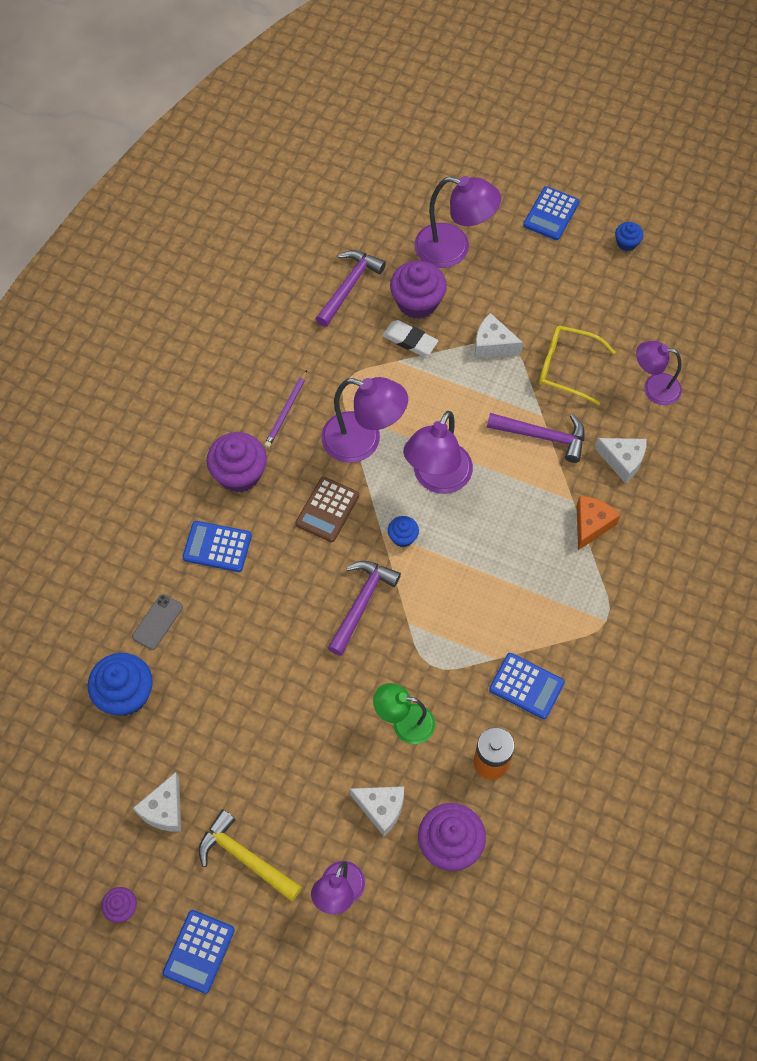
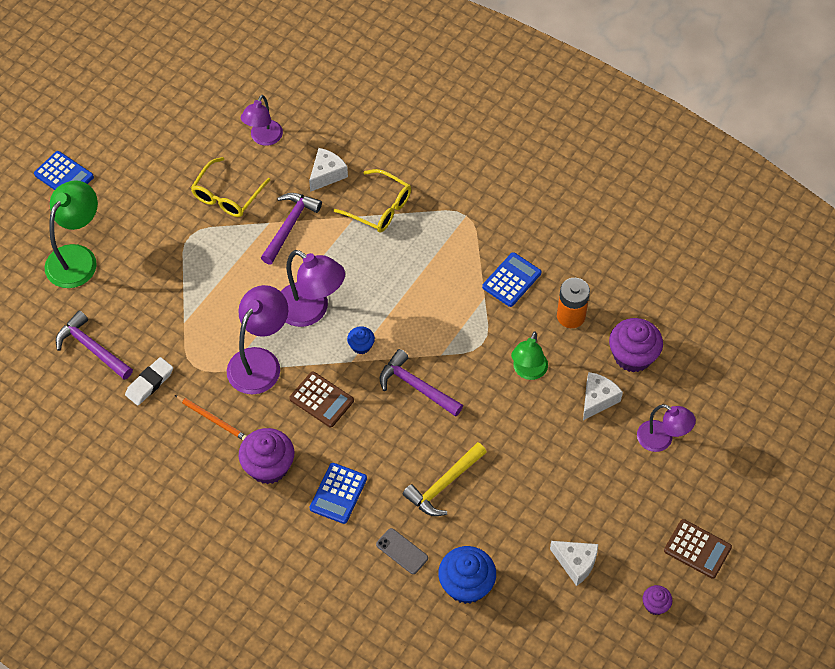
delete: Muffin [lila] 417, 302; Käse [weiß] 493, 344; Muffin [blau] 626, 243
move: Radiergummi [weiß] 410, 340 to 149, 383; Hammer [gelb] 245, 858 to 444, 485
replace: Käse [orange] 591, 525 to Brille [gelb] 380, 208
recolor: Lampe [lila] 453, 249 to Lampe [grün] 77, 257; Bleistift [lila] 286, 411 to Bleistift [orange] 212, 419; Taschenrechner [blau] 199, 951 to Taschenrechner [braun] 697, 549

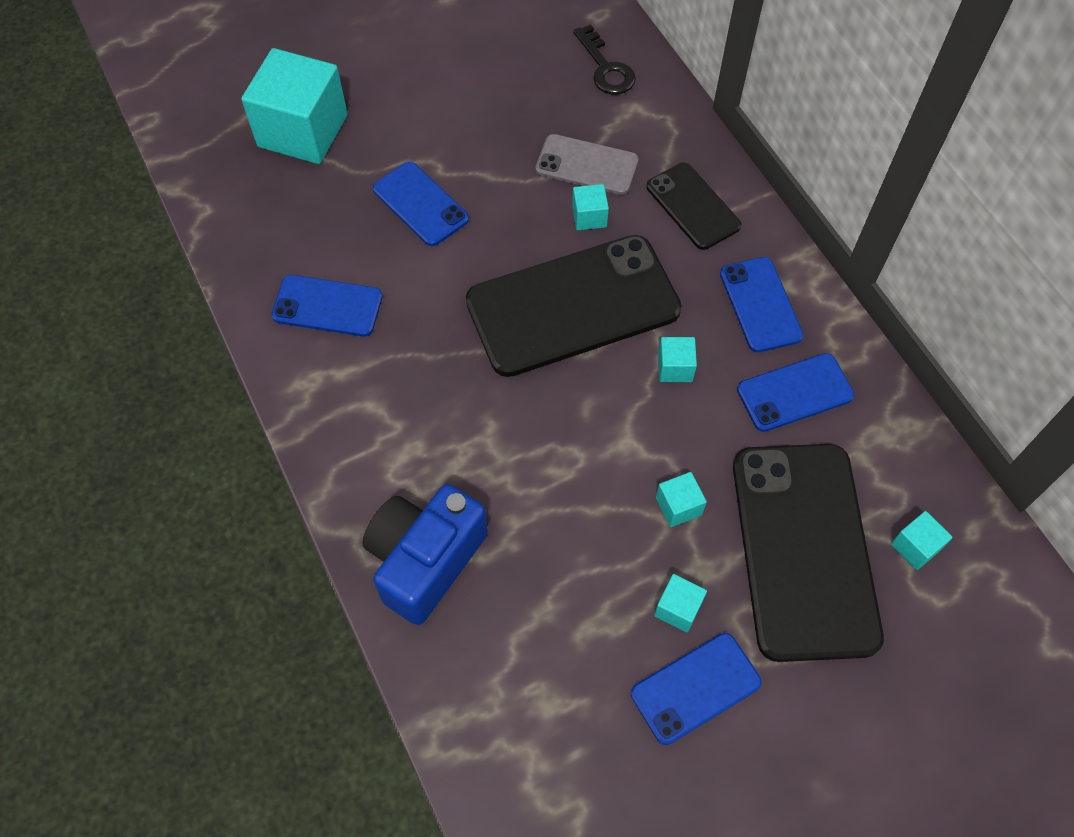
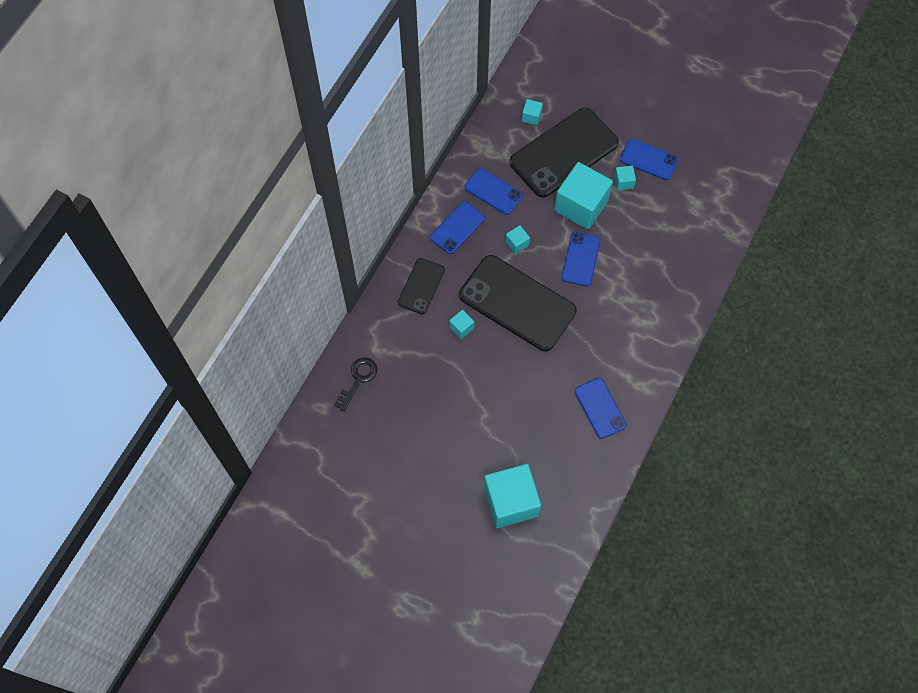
delete: Kamera [blau] 425, 560; Handy [grau] 586, 165
move: Handy [blau] 420, 204 to 580, 259
resize: Kubus [türkis] 678, 506 = 581, 205 x2.34

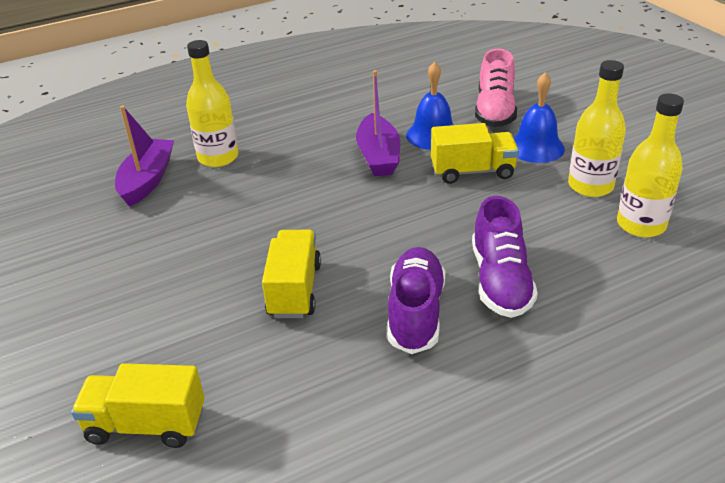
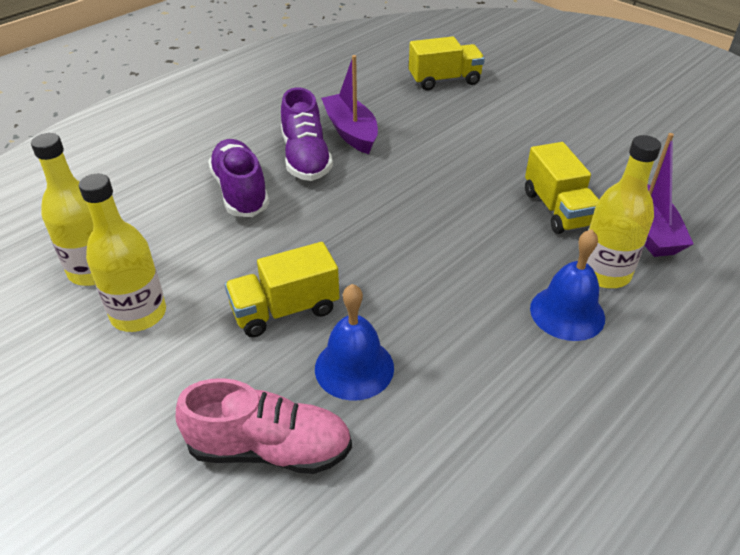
move: Boot [lila] 378, 156 to 351, 132; Lastwagen [gelb] 294, 290 to 557, 209; Glocke [blau] 536, 147 to 567, 313
rotate: Schuh [rosa] 495, 111 = 270, 449 105 degrees clockwise

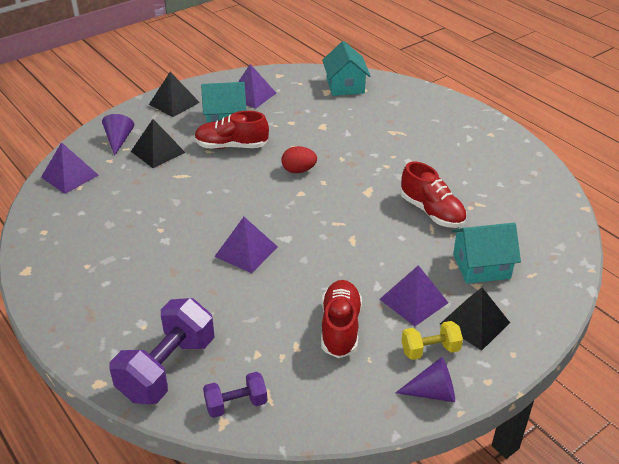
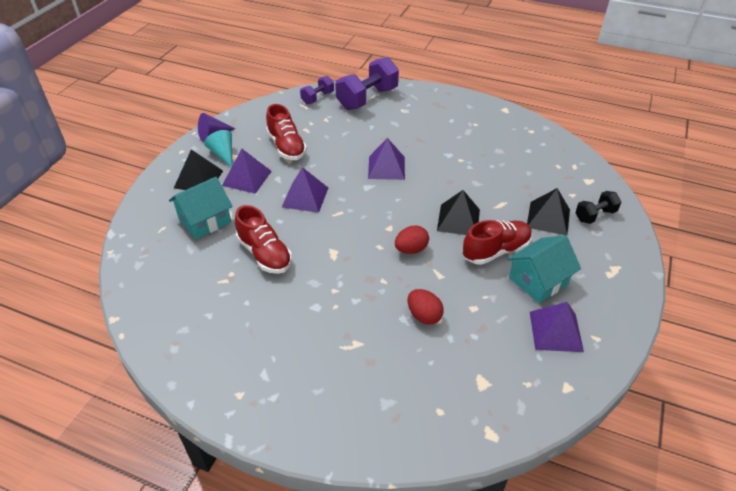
delete: Haus [türkis] 345, 86
insert: Ei [rot] 424, 316
move: Pyramide [lila] 69, 176 to 305, 197; Pyramide [schwarz] 174, 103 to 458, 220
replace: Hantel [gelb] 430, 350 to Kegel [türkis] 223, 154; Kegel [lila] 119, 140 to Hantel [schwarz] 595, 215
rotate: Schuh [rot] 432, 212 = 264, 254 150 degrees counterclockwise; Hantel [lila] 167, 368 = 367, 98 45 degrees clockwise

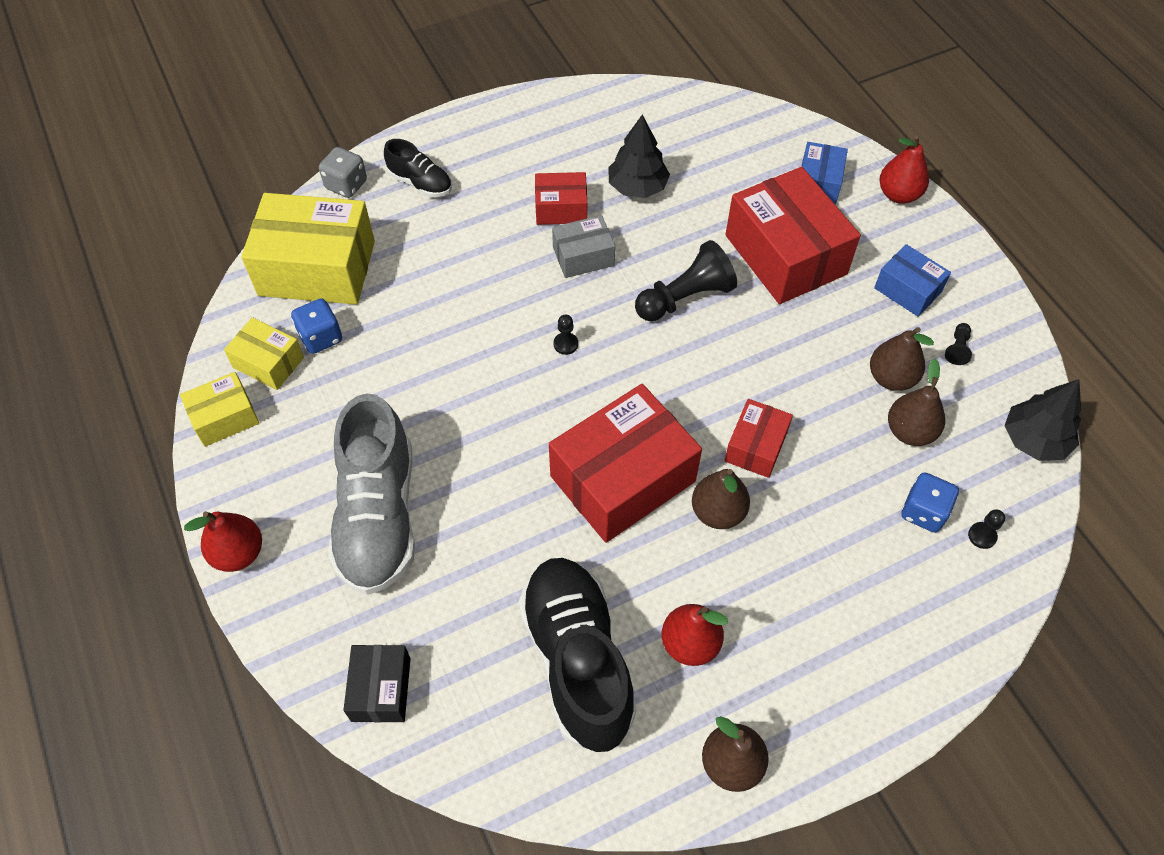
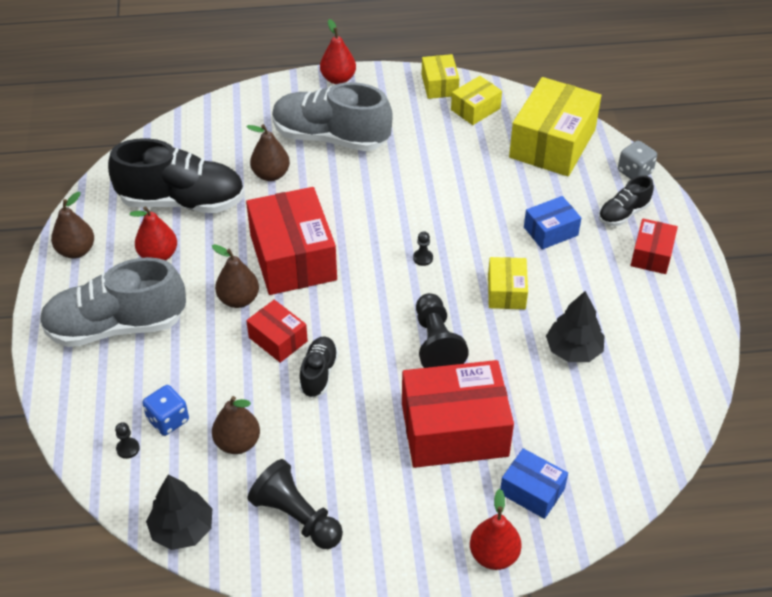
delete: Spielwürfel [blau] 321, 337; Schachtel [schwarz] 381, 689
insert: Schuh [grau] 116, 326; Schuh [schwarz] 318, 373
move: Birne [braun] 891, 378 to 271, 174; Schachtel [blau] 907, 290 to 550, 231; Schachtel [rot] 561, 208 to 651, 255
recolor: Schachtel [grau] 583, 256 to Schachtel [gelb] 506, 292
resize: Bauer [schwarz] 957, 349 = 296, 516 x2.24

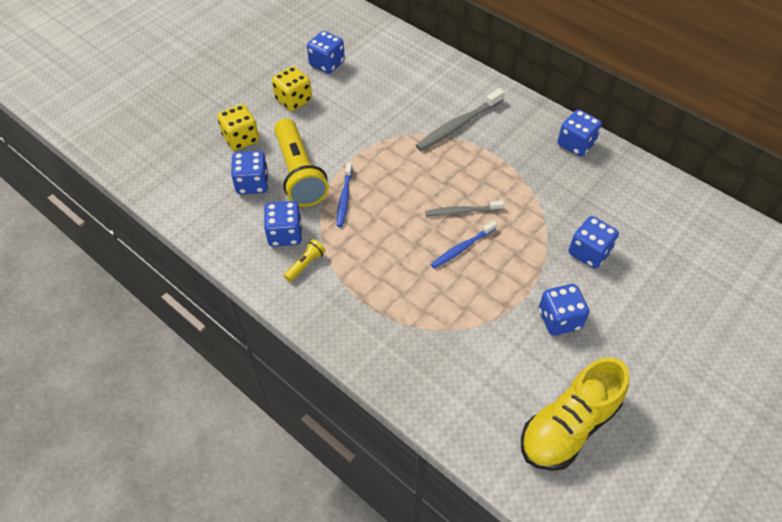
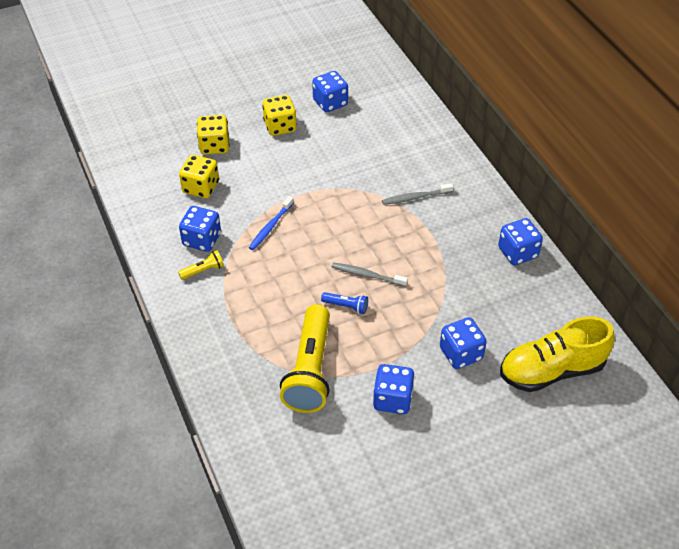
move: Taschenlampe [gelb] 299, 173 to 310, 370; Schuh [gelb] 568, 426 to 551, 370
replace: Zahnbürste [blau] 462, 248 to Taschenlampe [blau] 346, 306
recolor: Spielwürfel [blau] 252, 183 to Spielwürfel [gelb] 201, 187
resize: Zahnbürste [grau] 458, 125 = 415, 197 x0.64

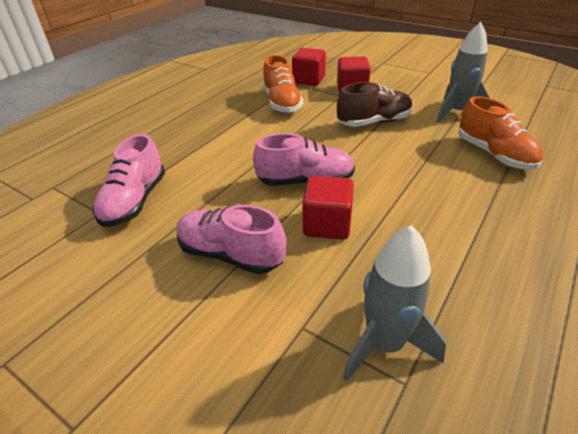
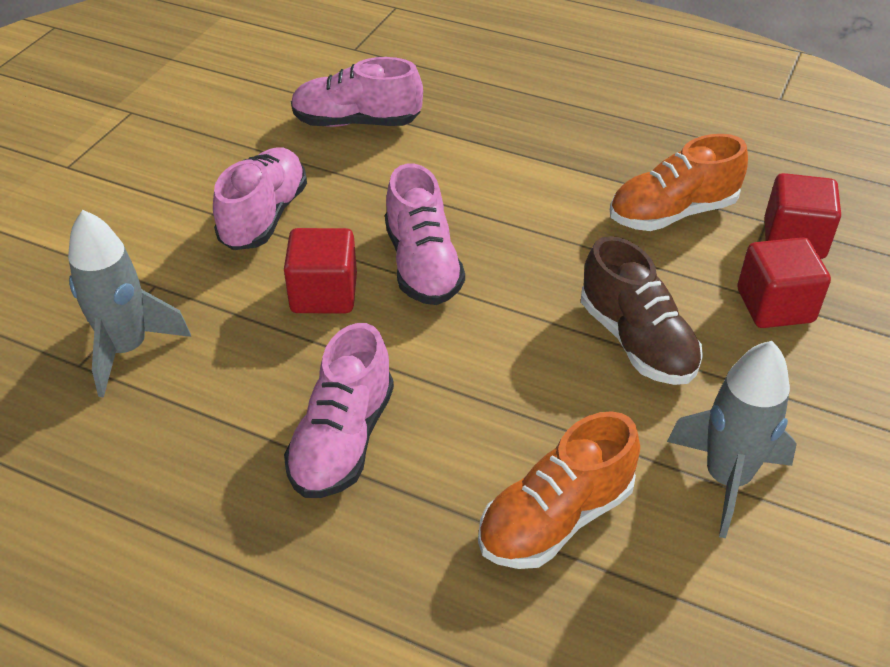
insert: Schuh [rosa] 342, 440

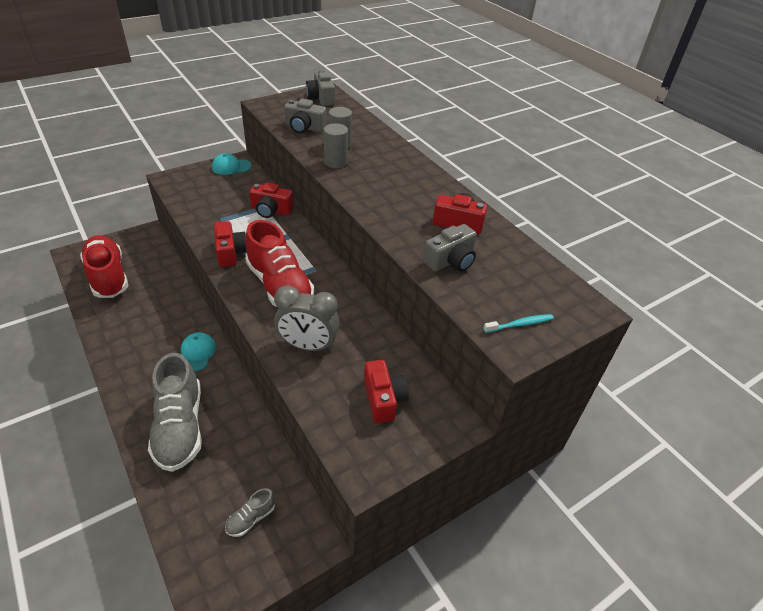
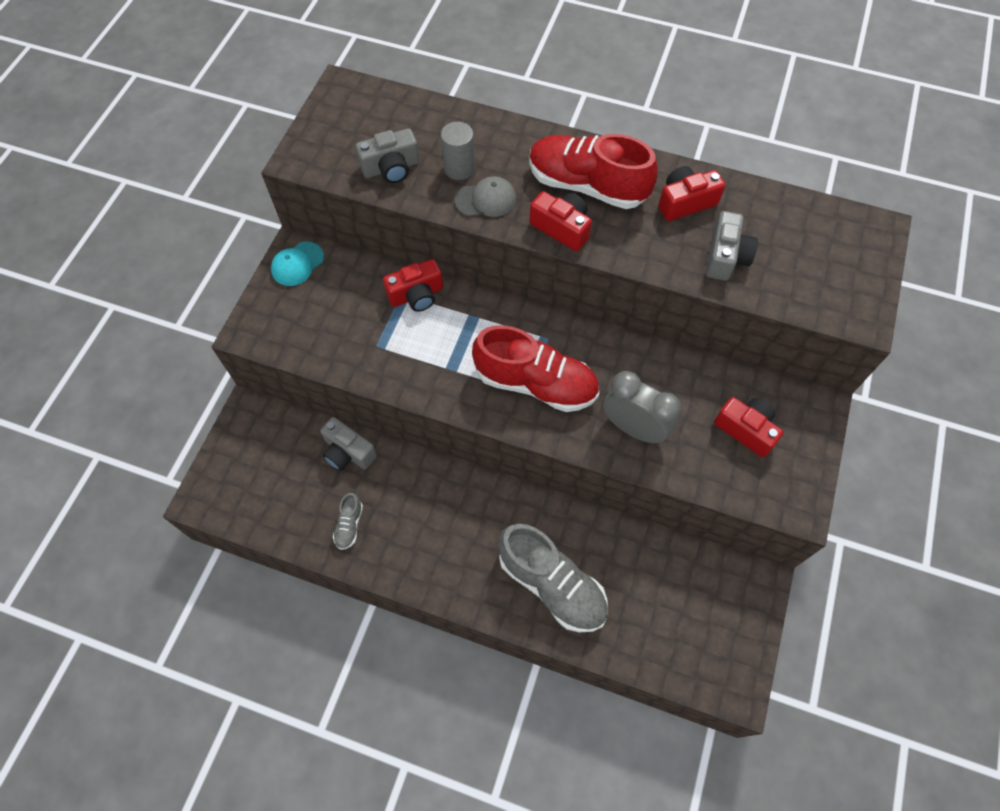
delete: Kappe [türkis] 196, 353; Zahnbürste [türkis] 520, 324
move: Kamera [grau] 321, 98 to 348, 452; Schuh [grau] 251, 518 to 349, 525; Schuh [rot] 108, 276 to 587, 186; Kamera [rot] 230, 252 to 561, 228
replace: Vollzylinder [grau] 336, 162 to Kappe [grau] 486, 199
rotate: Wecker [grau] 308, 346 = 633, 428 120 degrees counterclockwise

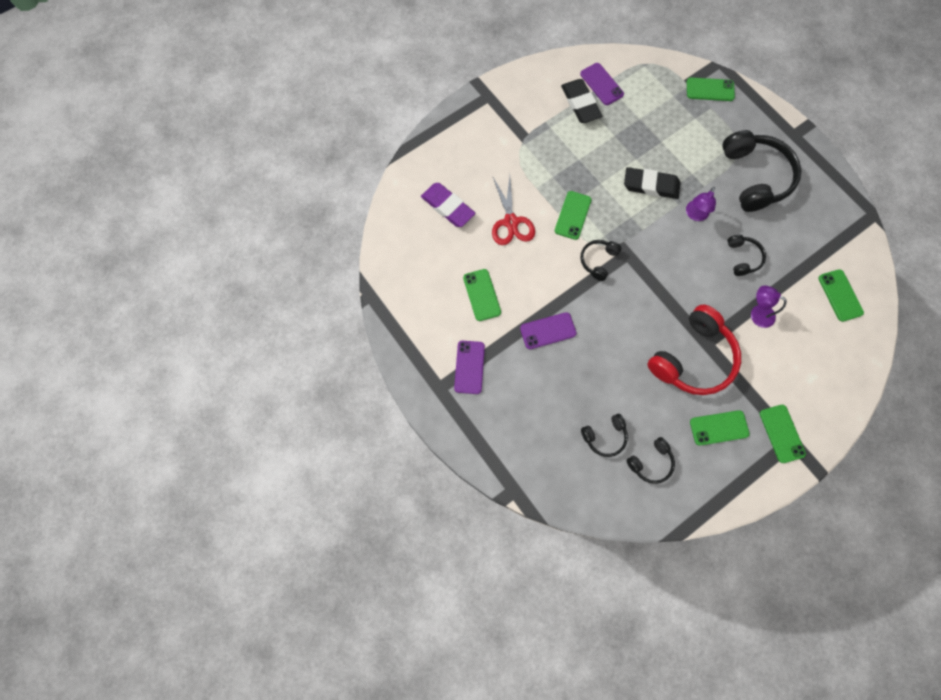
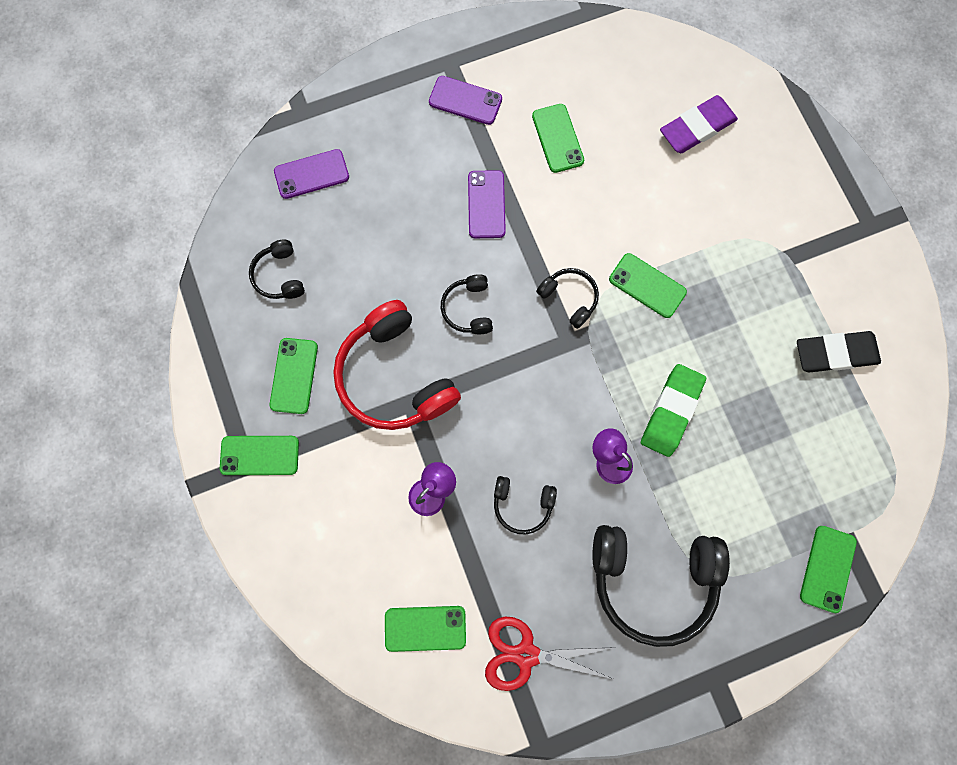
move: Handy [lila] 601, 84 to 312, 174; Kopfhörer [schwarz] 604, 436 to 468, 308; Schere [rot] 511, 222 to 526, 654
recolor: Radiergummi [schwarz] 650, 185 to Radiergummi [grün] 671, 411
rotate: Handy [grün] 481, 295 = 557, 138 75 degrees clockwise

